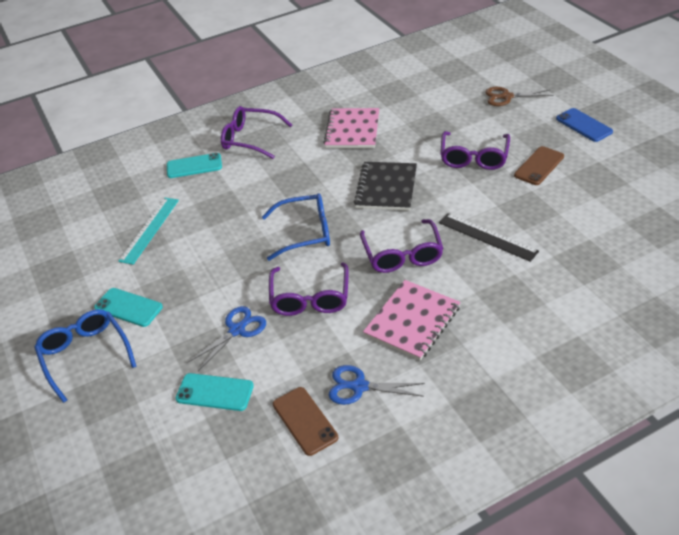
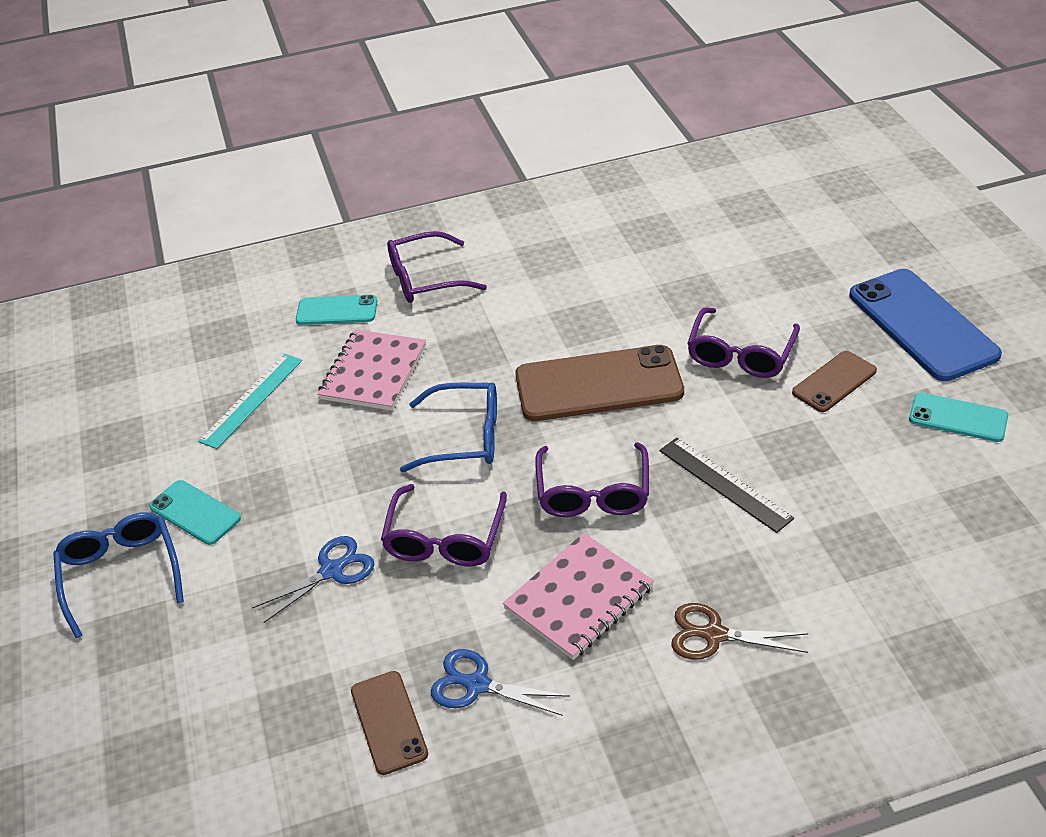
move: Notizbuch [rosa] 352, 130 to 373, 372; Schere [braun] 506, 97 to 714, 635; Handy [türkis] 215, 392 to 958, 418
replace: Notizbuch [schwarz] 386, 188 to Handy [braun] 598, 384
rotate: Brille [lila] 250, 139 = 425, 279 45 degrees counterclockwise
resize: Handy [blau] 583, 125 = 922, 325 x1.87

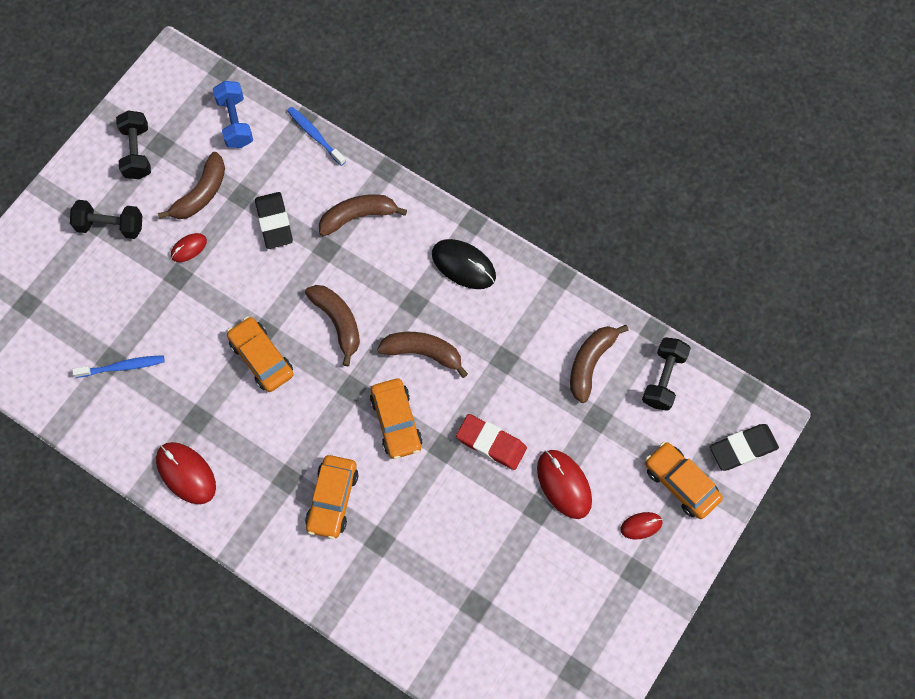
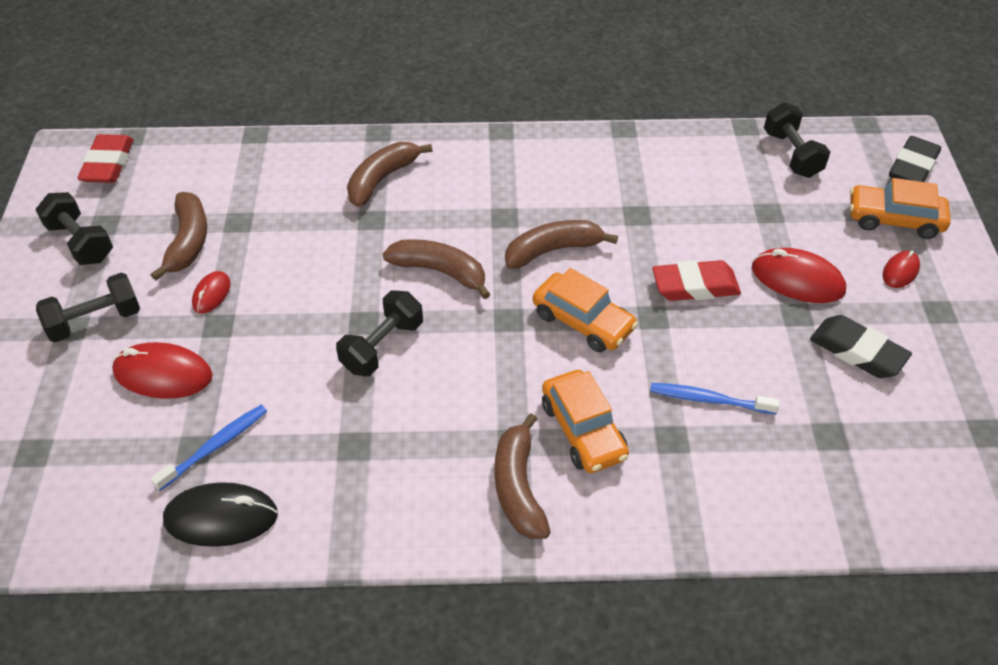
delete: Hantel [blau] 235, 122
insert: Radiergummi [rot] 108, 164
move: Computermaus [rot] 186, 473 to 163, 374; Computermaus [schwarz] 463, 265 to 221, 517; Banane [braun] 590, 363 to 518, 487; Zahnbürste [blau] 315, 135 to 709, 400; Radiergummi [schwarz] 274, 222 to 857, 351
replace: Auto [orange] 261, 358 to Hantel [schwarz] 382, 346

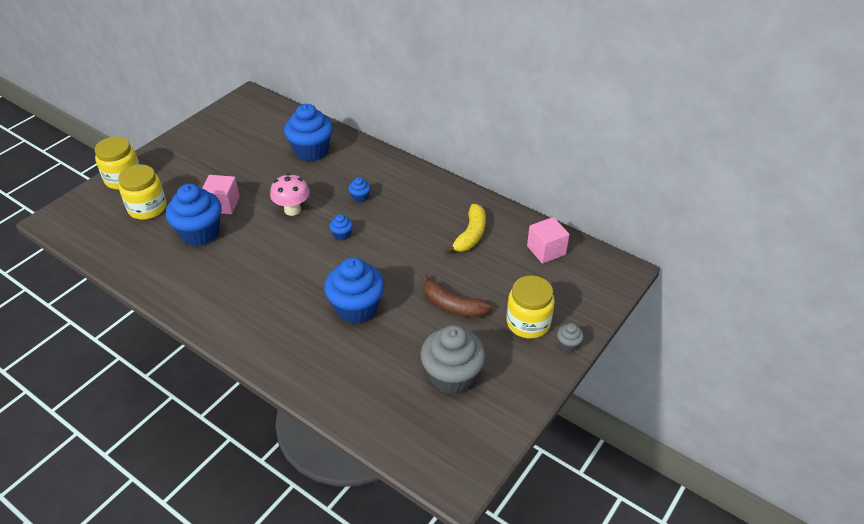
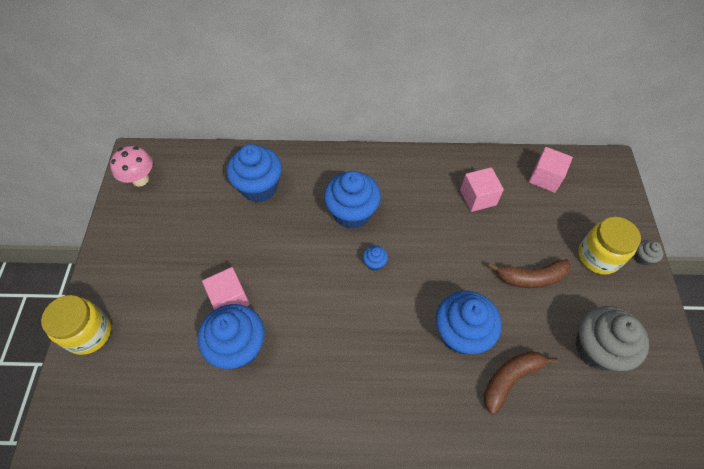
delete: Einmachglas [gelb] 147, 208
insert: Banane [braun] 510, 379
move: Pilz [rosa] 292, 210 to 140, 179
replace: Banane [gelb] 470, 235 to Kubus [rosa] 478, 197
resize: Muffin [blau] 360, 197 = 352, 213 x2.32

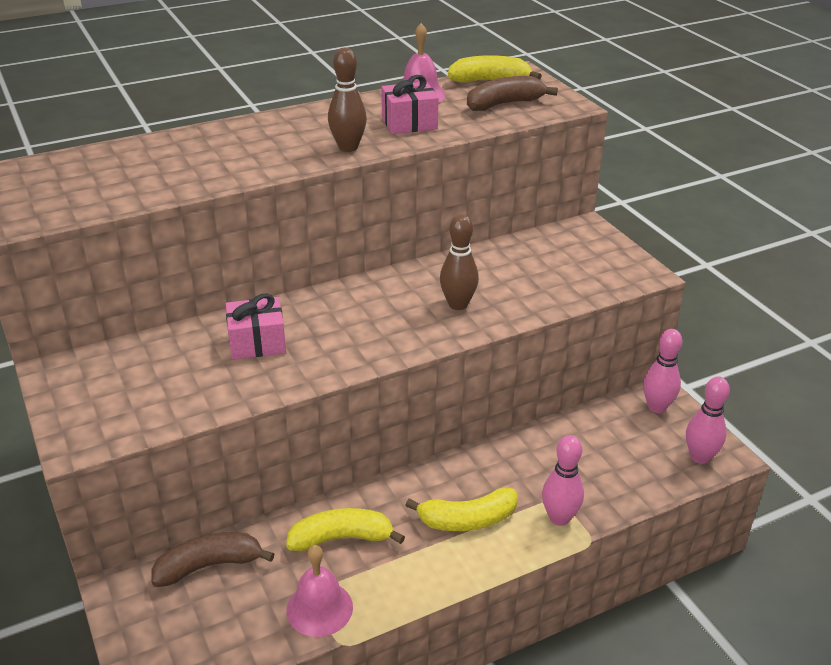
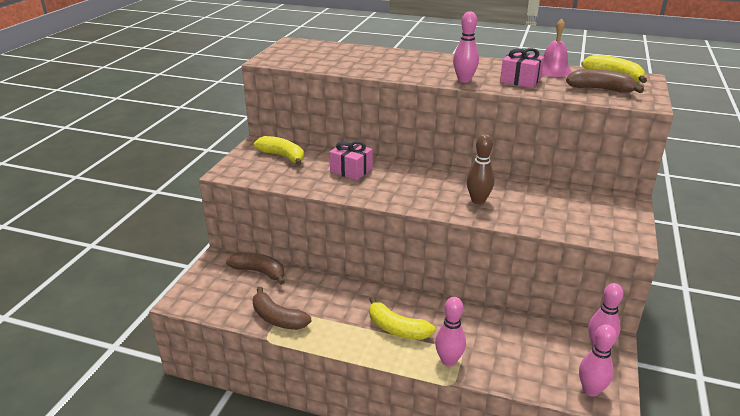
move: Banane [gelb] 341, 538 to 283, 156
replace: Glocke [rosa] 319, 608 to Banane [braun] 277, 318
recolor: Bowlingkegel [braun] 348, 147 to Bowlingkegel [rosa] 464, 80

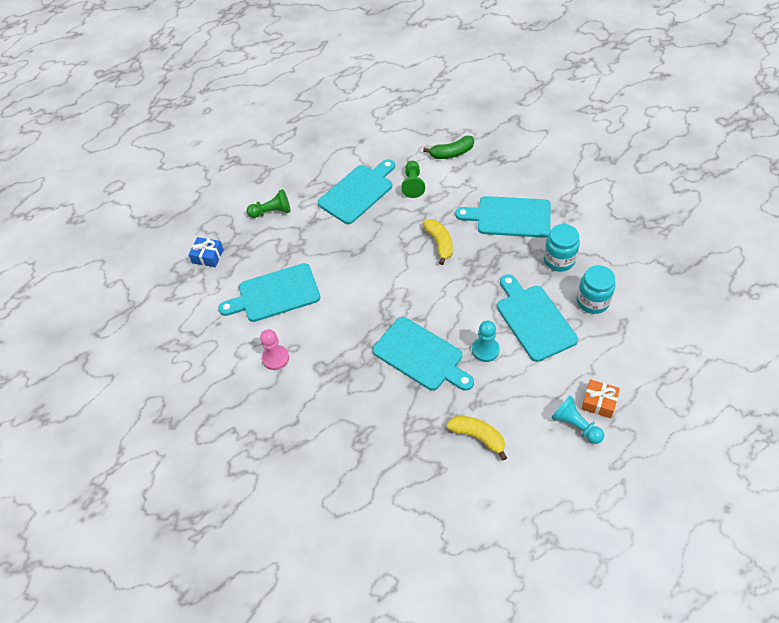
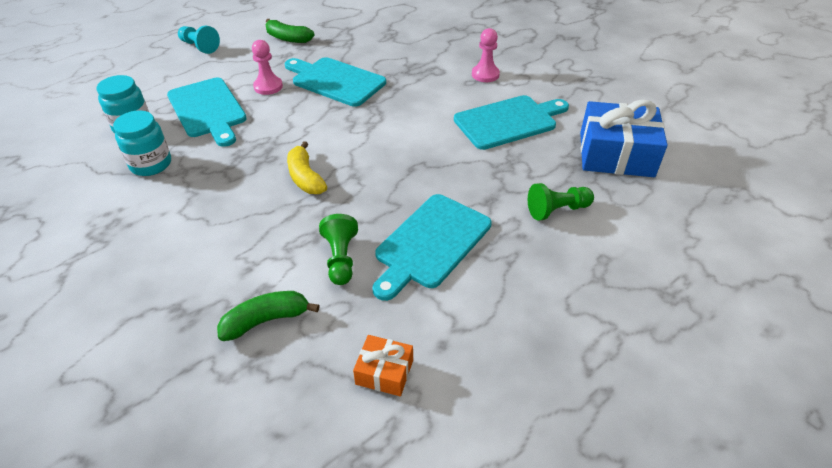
delete: Schneidebrett [türkis] 509, 217
move: Geschenk [orange] 599, 402 to 384, 372
recolor: Bauer [türkis] 485, 350 to Bauer [rosa] 268, 86; Banane [gelb] 478, 437 to Banane [grün] 288, 38
resize: Geschenk [blau] 208, 256 = 616, 154 x2.05

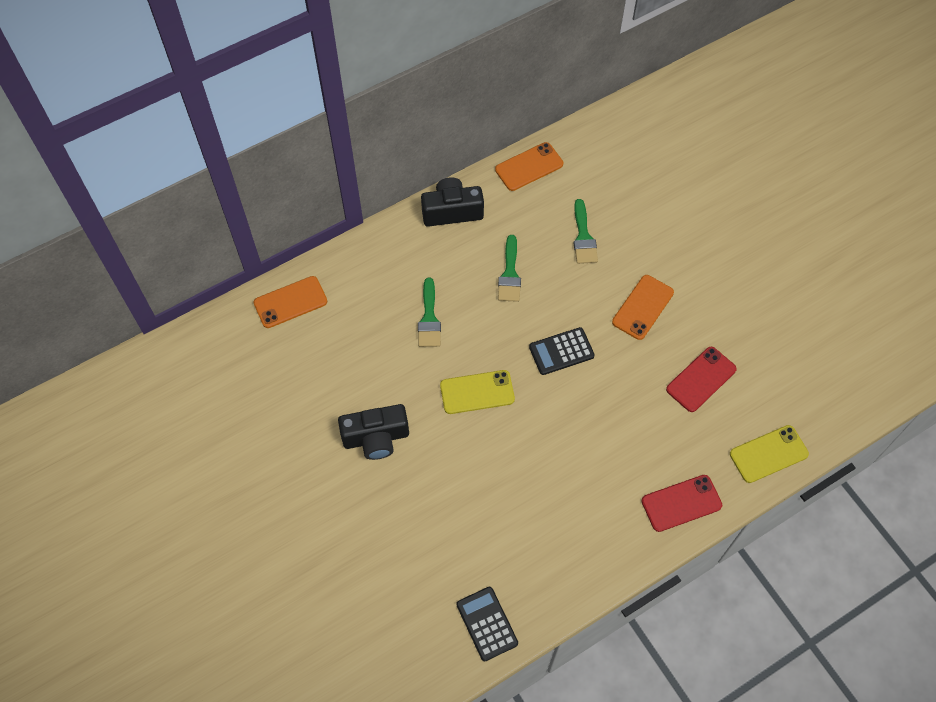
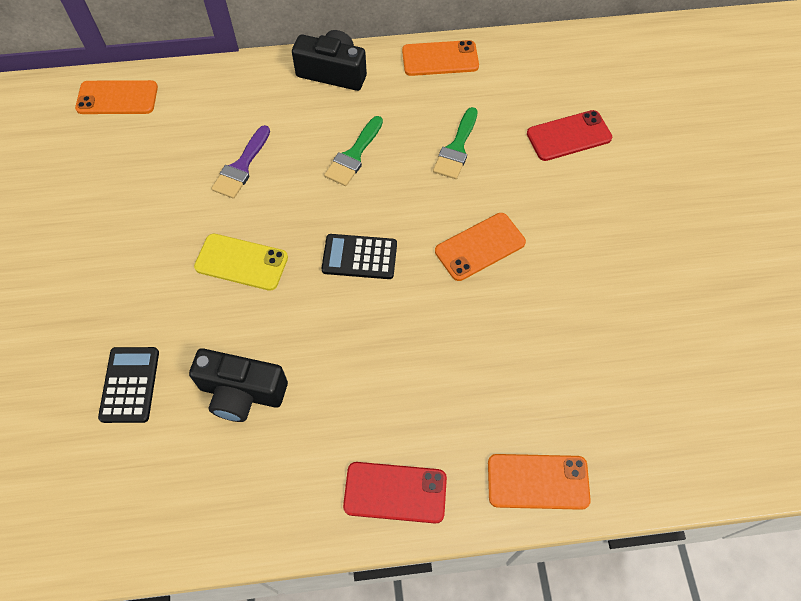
move: Taschenrechner [schwarz] 487, 623 to 130, 385; Kamera [schwarz] 376, 438 to 242, 392; Handy [rot] 701, 379 to 569, 136
recolor: Pinsel [grün] 429, 318 to Pinsel [lila] 241, 167; Handy [gelb] 768, 454 to Handy [orange] 538, 481

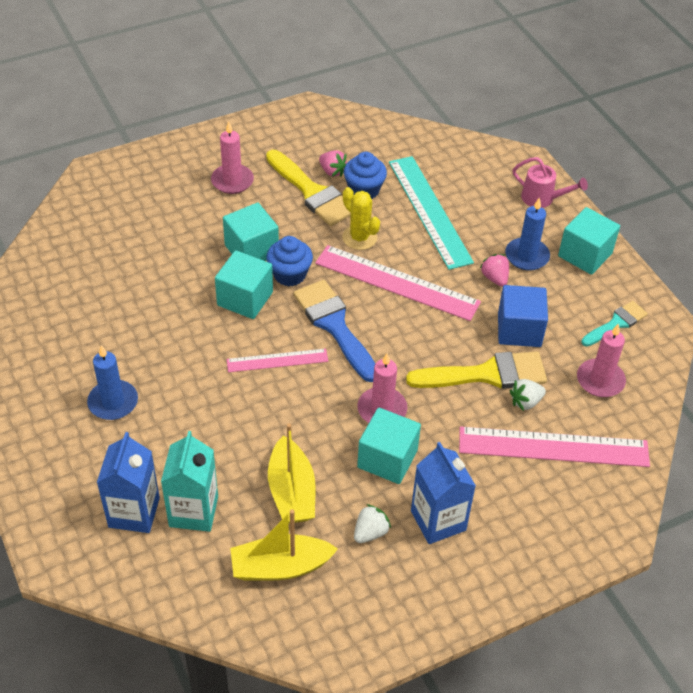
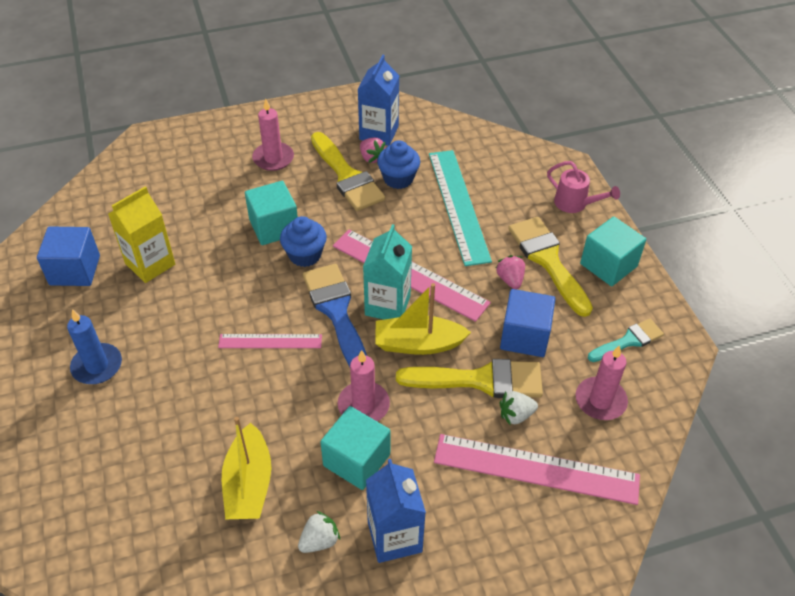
delete: Kubus [türkis] 245, 299; Kaktus [gelb] 359, 237
insert: Kubus [blau] 75, 270; Getränkekarton [gelb] 150, 264
move: Getränkekarton [blau] 134, 512 to 379, 133; Getränkekarton [türkis] 193, 511 to 387, 305; Boot [gelb] 280, 567 to 418, 344
replace: Kerze [blau] 527, 256 to Pinsel [gelb] 547, 260

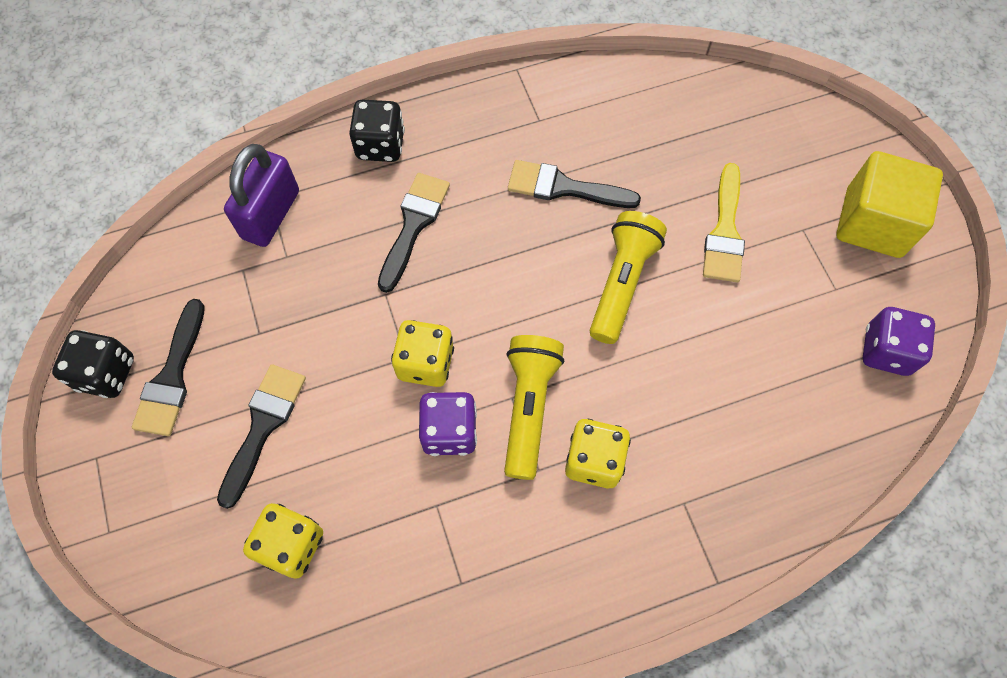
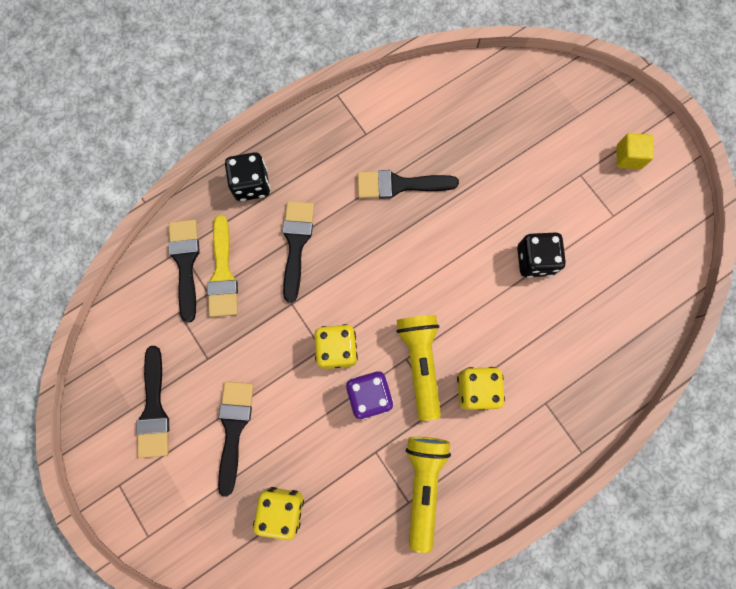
delete: Spielwürfel [lila] 886, 351
move: Pinsel [gelb] 725, 231 to 223, 273; Taschenlampe [gelb] 621, 283 to 423, 484; Spielwürfel [schwarz] 106, 373 to 535, 260
replace: Vorhängeschloss [lila] 271, 214 to Pinsel [schwarz] 185, 263
resize: Kubus [gelb] 873, 223 = 628, 157 x0.51

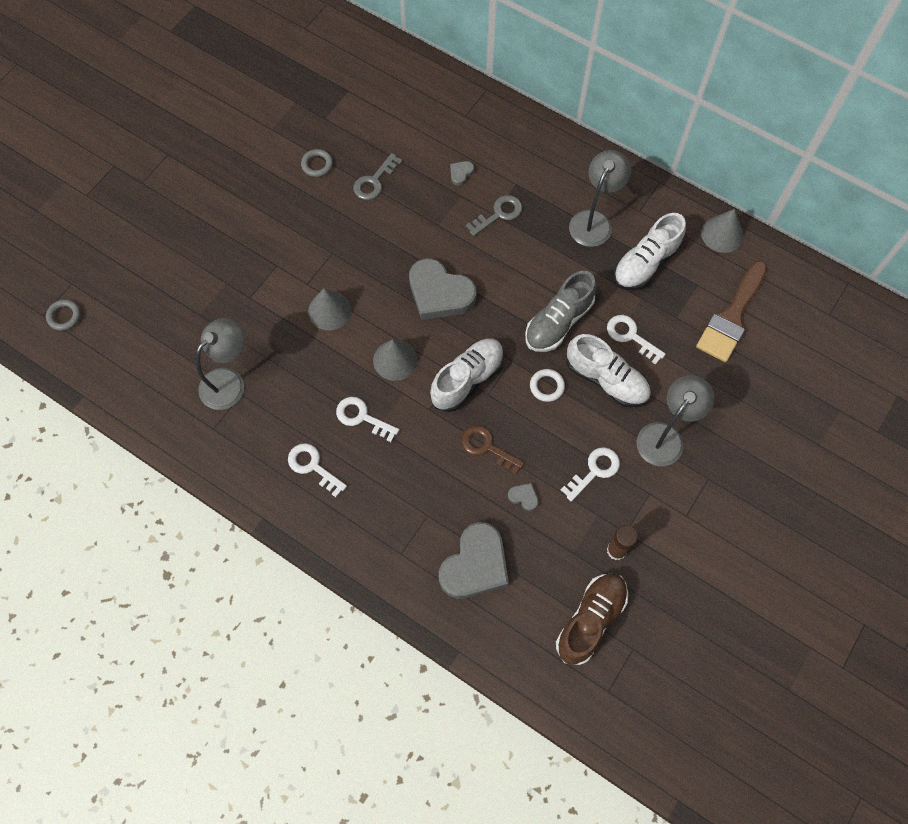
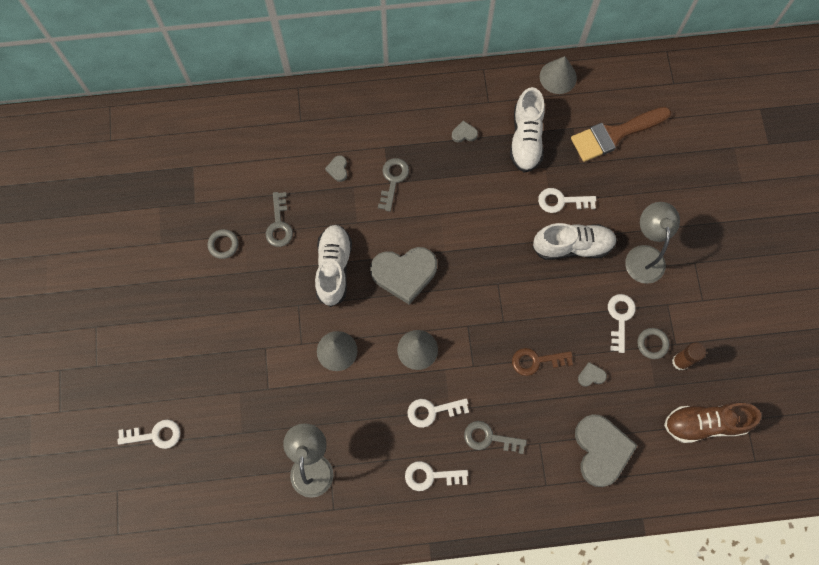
delete: Schuh [grau] 558, 322; Ring [weiß] 547, 386
insert: Schlüssel [weiß] 155, 435; Schlüssel [grau] 489, 438
move: Schuh [weiß] 467, 379 to 334, 268; Ring [grau] 64, 316 to 652, 344
replace: Lampe [grau] 594, 221 to Herz [grau] 464, 133
rotate: Pinsel [braun] 731, 317 = 614, 134 75 degrees clockwise; Schuh [braun] 590, 620 = 705, 423 90 degrees counterclockwise

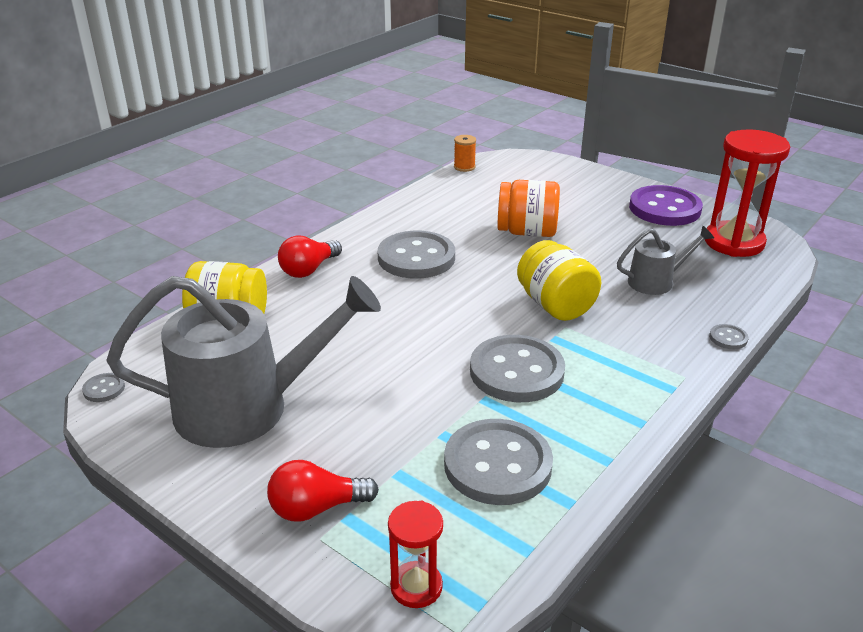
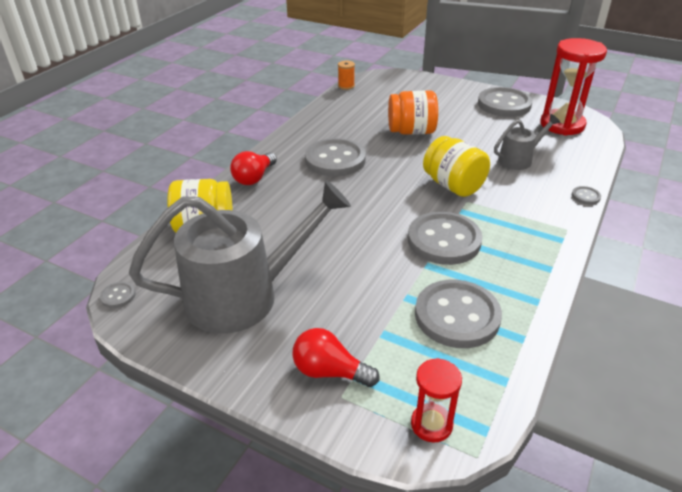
recolor: Knopf [lila] 664, 208 to Knopf [grau] 504, 104
rotate: Glühbirne [rot] 316, 508 = 330, 371 45 degrees clockwise

